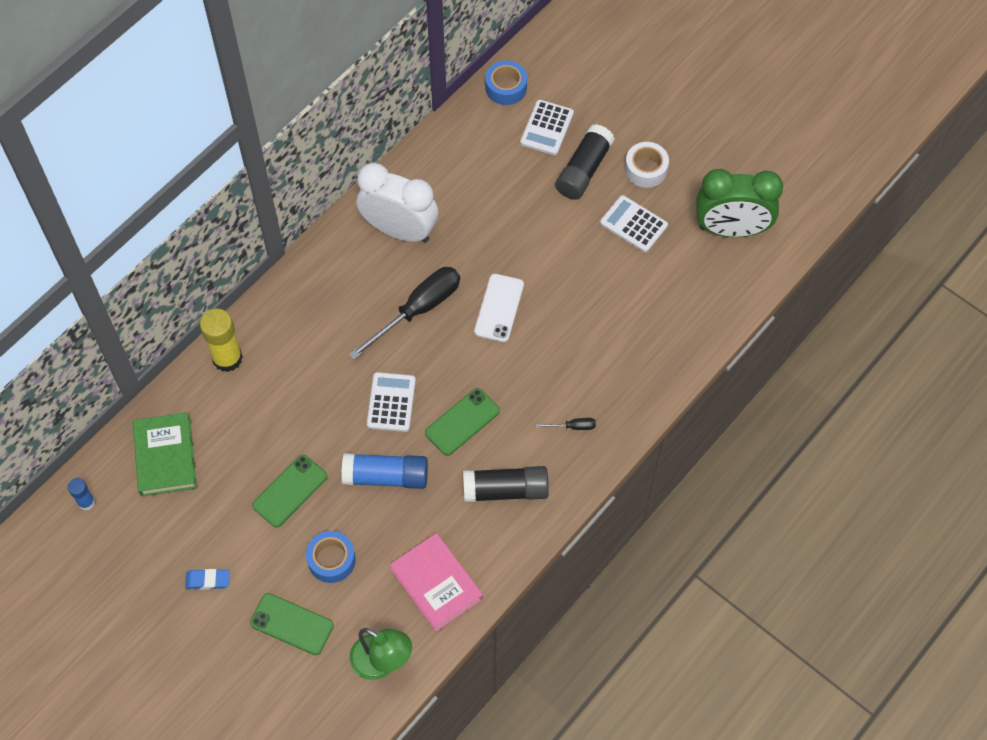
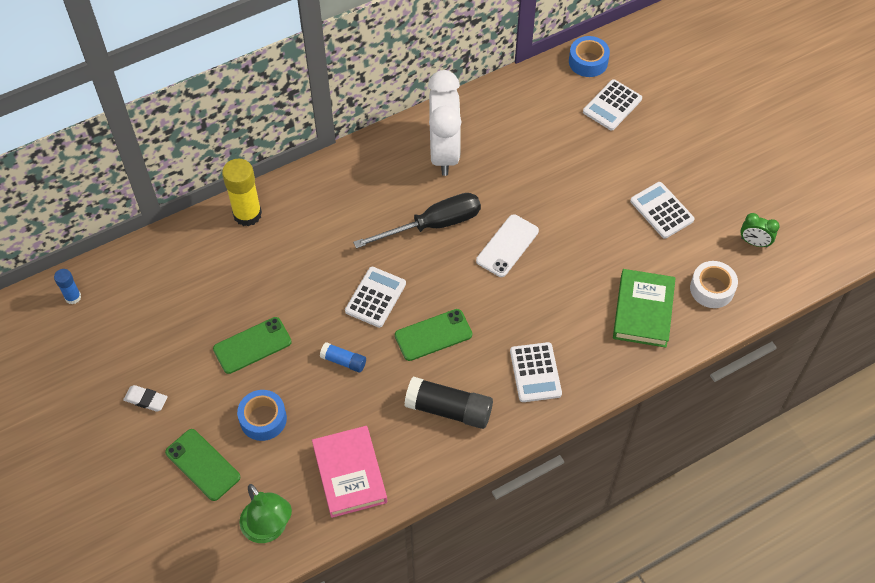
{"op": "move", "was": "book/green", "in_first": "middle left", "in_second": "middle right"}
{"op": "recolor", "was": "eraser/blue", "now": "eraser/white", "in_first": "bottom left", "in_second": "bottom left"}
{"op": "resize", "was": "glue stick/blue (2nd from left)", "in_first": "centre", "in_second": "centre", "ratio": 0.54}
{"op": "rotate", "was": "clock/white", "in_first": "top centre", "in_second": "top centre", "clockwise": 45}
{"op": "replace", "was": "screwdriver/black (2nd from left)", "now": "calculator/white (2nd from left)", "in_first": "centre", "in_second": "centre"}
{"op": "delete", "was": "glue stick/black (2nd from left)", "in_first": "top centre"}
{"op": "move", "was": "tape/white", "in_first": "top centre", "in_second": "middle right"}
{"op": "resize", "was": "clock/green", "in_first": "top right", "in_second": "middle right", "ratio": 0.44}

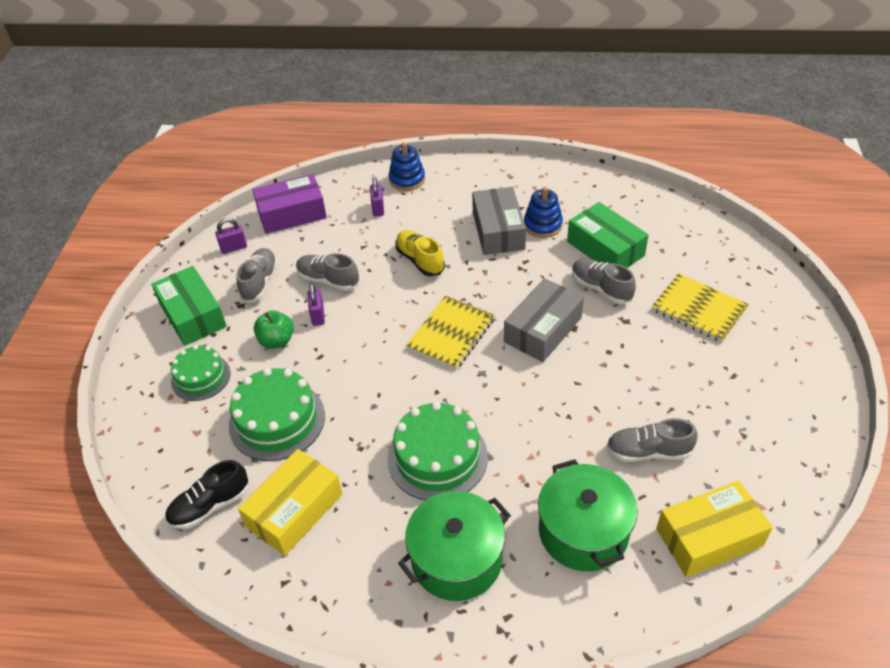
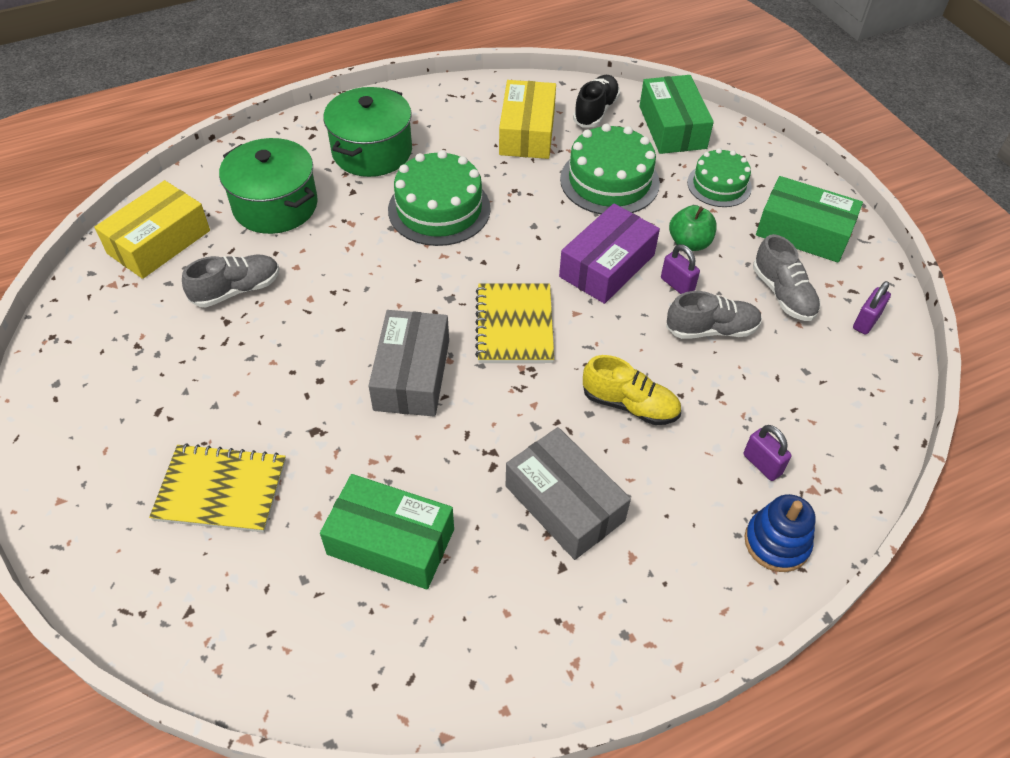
{"op": "move", "was": "box/purple", "in_first": "top left", "in_second": "centre"}
{"op": "delete", "was": "stacking toy/blue (2nd from left)", "in_first": "top centre"}
{"op": "delete", "was": "shoe/grey (3rd from left)", "in_first": "middle right"}
{"op": "insert", "now": "box/green (2nd from left)", "in_second": "top right"}

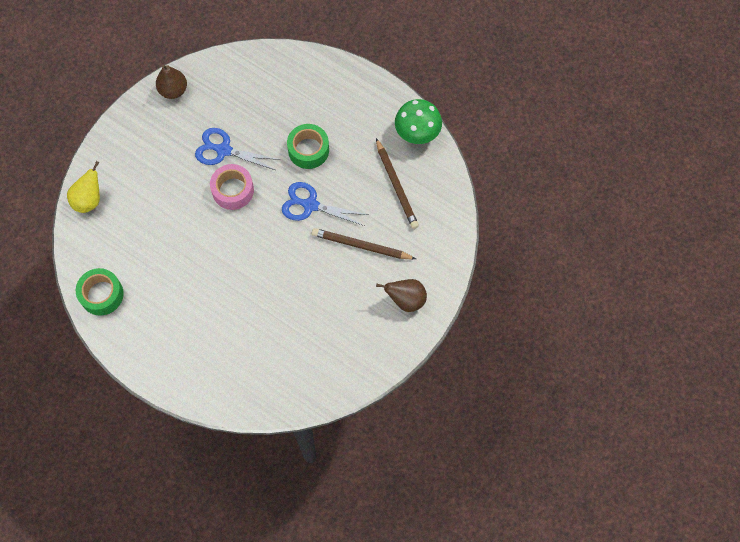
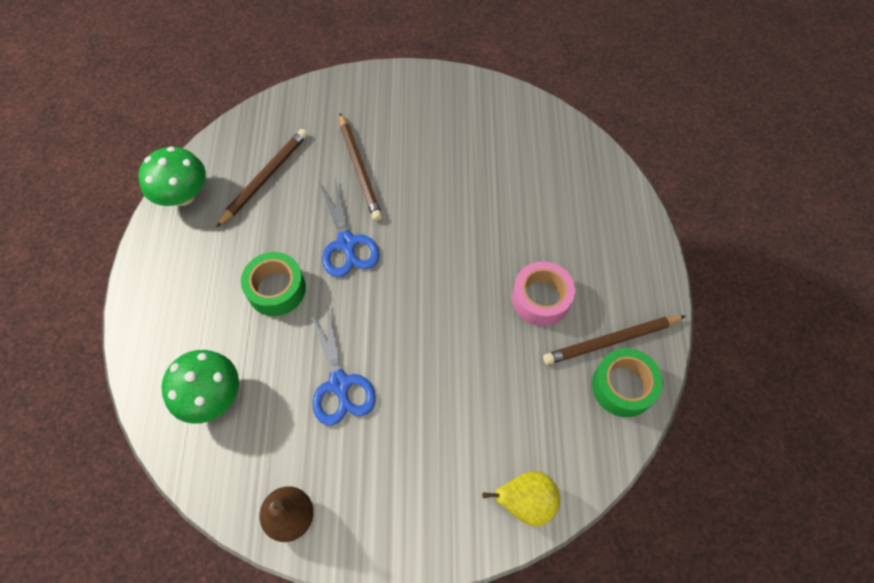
{"op": "move", "was": "tape/pink", "in_first": "middle left", "in_second": "centre"}
{"op": "delete", "was": "pear/brown (2nd from left)", "in_first": "centre"}
{"op": "insert", "now": "mushroom/green (2nd from left)", "in_second": "middle left"}
{"op": "insert", "now": "pencil/brown (3rd from left)", "in_second": "middle right"}

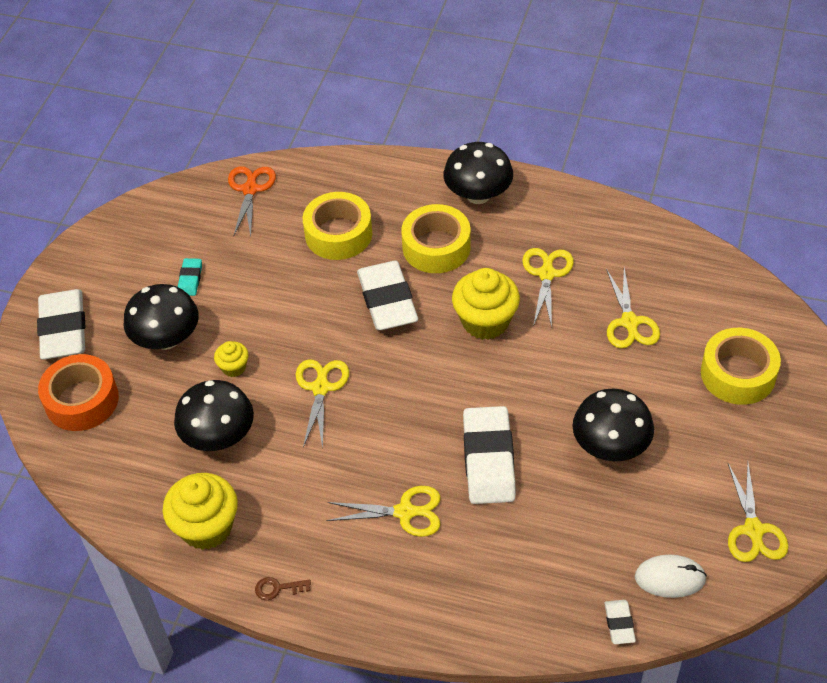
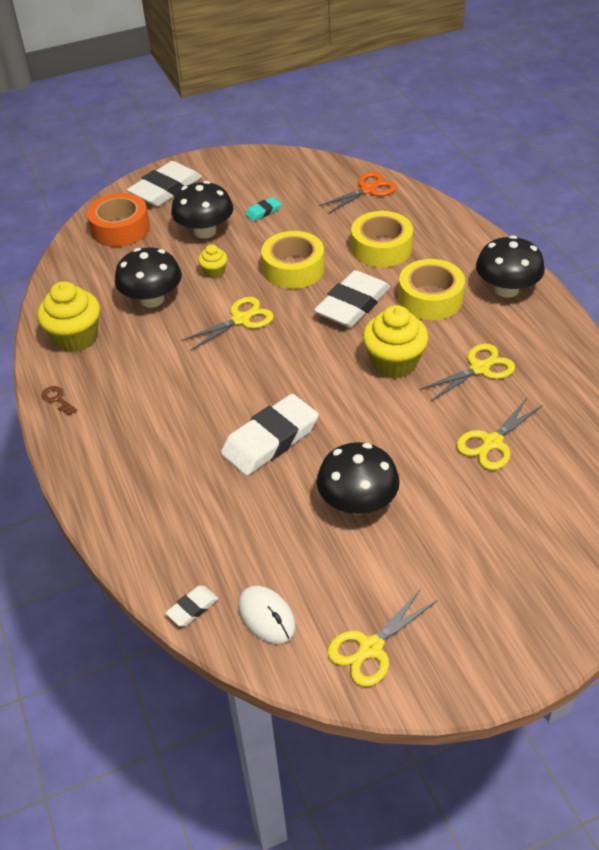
{"op": "delete", "was": "scissors/yellow (2nd from left)", "in_first": "bottom centre"}
{"op": "move", "was": "tape/yellow (3rd from left in the first image)", "now": "tape/yellow (1st from left)", "in_first": "middle right", "in_second": "top centre"}

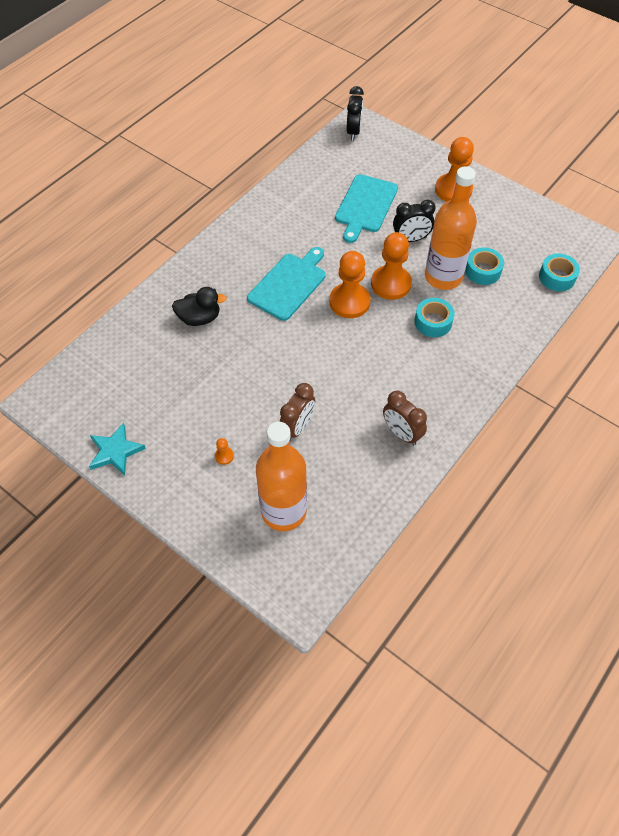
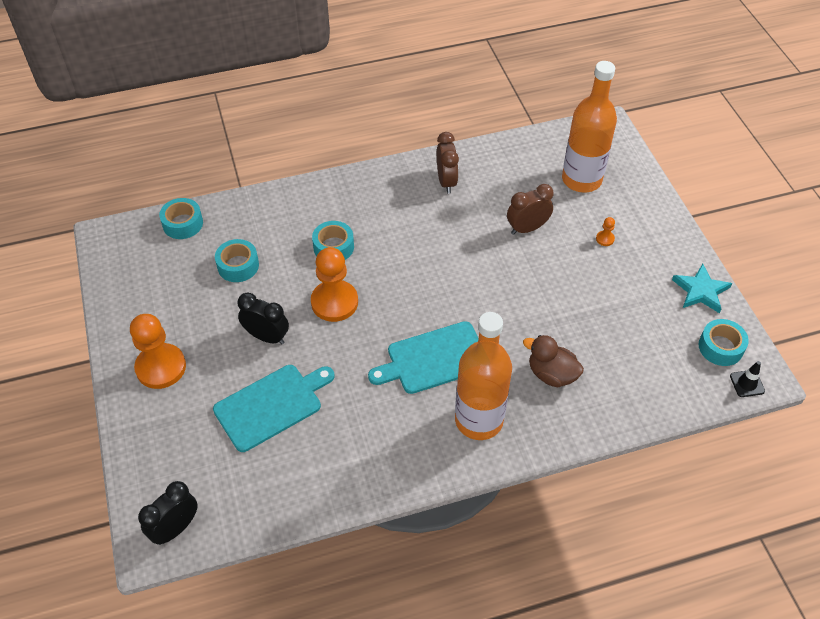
{"op": "recolor", "was": "duck/black", "now": "duck/brown", "in_first": "middle left", "in_second": "middle right"}
{"op": "delete", "was": "pawn/orange (2nd from left)", "in_first": "centre"}
{"op": "move", "was": "bottle/orange (2nd from left in the first image)", "now": "bottle/orange (1st from left)", "in_first": "top right", "in_second": "centre"}
{"op": "insert", "now": "tape/turquoise (4th from left)", "in_second": "middle right"}
{"op": "insert", "now": "traffic cone/black", "in_second": "middle right"}

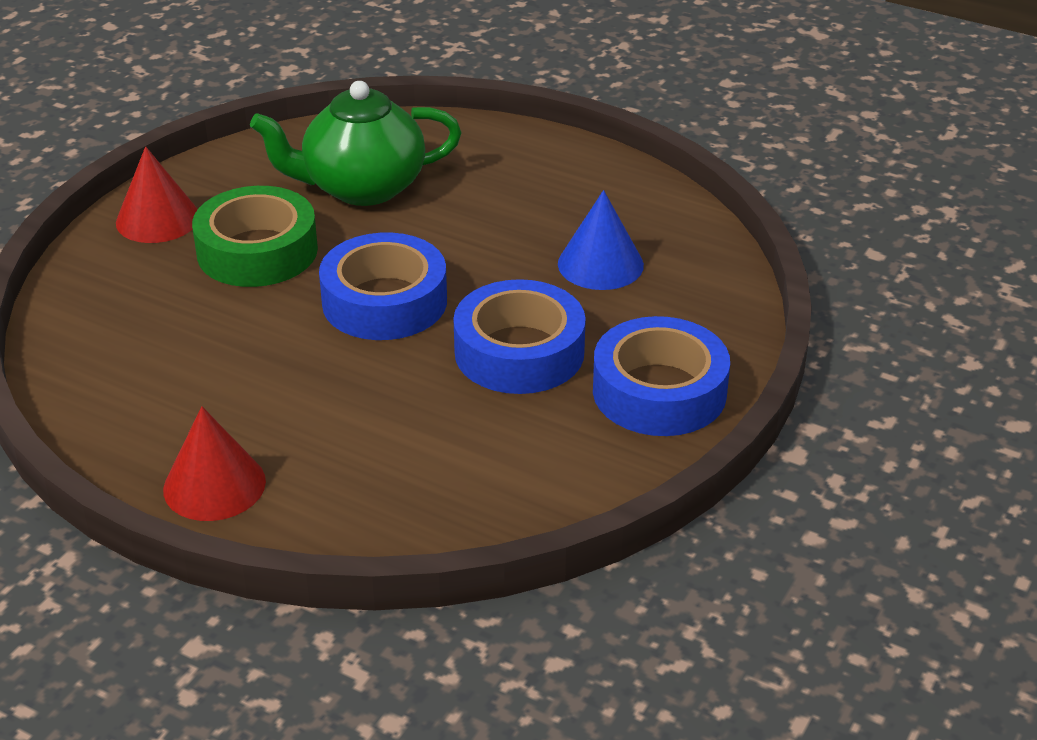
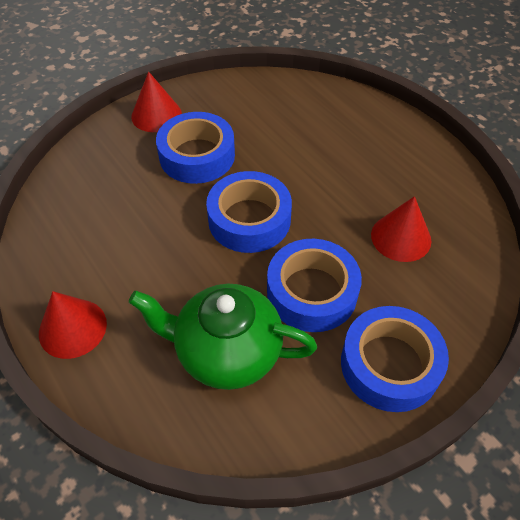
{"op": "recolor", "was": "tape/green", "now": "tape/blue (1st from left)", "in_first": "top left", "in_second": "top centre"}
{"op": "move", "was": "teapot/green", "in_first": "top centre", "in_second": "centre"}
{"op": "recolor", "was": "cone/blue", "now": "cone/red (3rd from left)", "in_first": "top centre", "in_second": "middle right"}

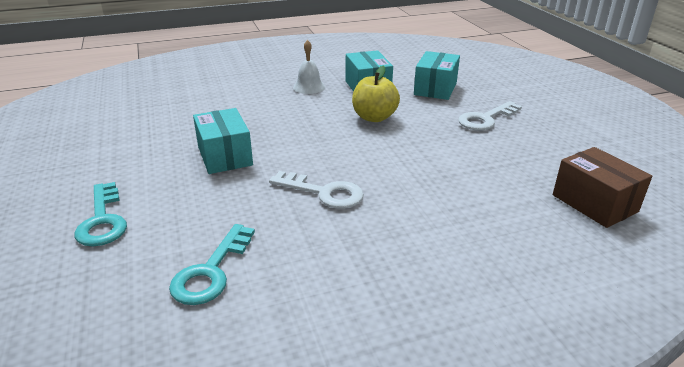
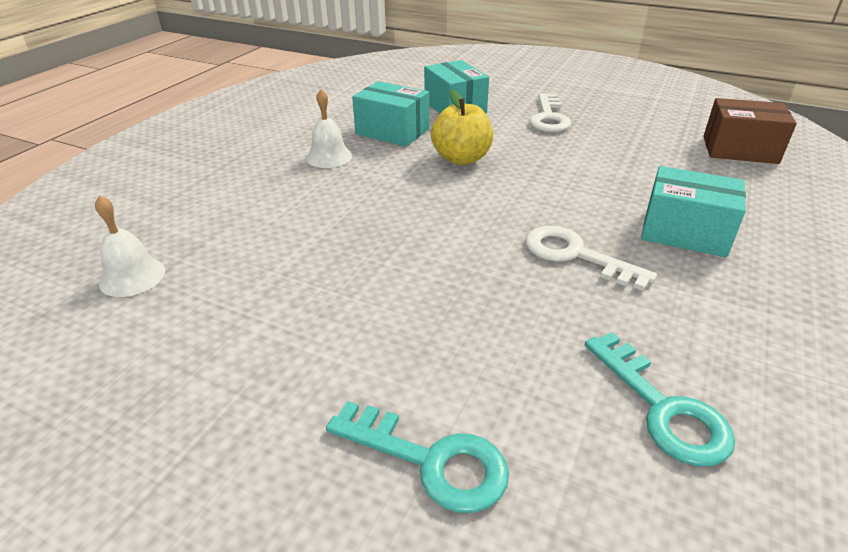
{"op": "move", "was": "box/turquoise (1st from left in the first image)", "now": "box/turquoise (3rd from left)", "in_first": "middle left", "in_second": "middle right"}
{"op": "rotate", "was": "key/white (1st from left in the first image)", "in_first": "centre", "in_second": "middle right", "clockwise": -120}
{"op": "insert", "now": "bell/white (1st from left)", "in_second": "middle left"}

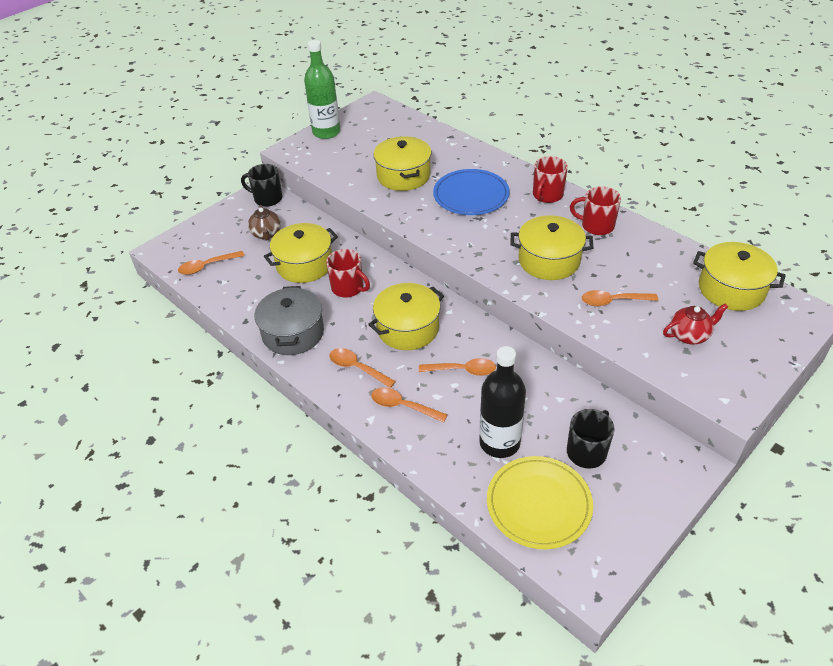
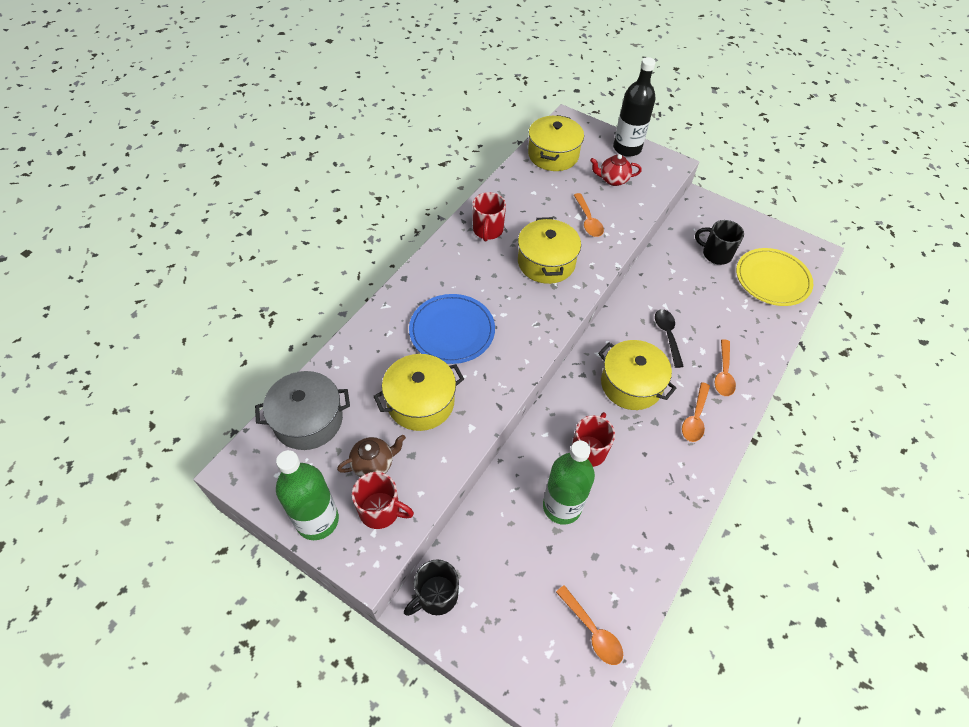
{"op": "rotate", "was": "mug/black (1st from left)", "in_first": "top left", "in_second": "bottom centre", "clockwise": 45}
{"op": "move", "was": "teapot/brown", "in_first": "middle left", "in_second": "centre"}
{"op": "move", "was": "pot/grey", "in_first": "centre", "in_second": "middle left"}
{"op": "replace", "was": "pot/yellow (1st from left)", "now": "bottle/green (2nd from left)", "in_first": "centre", "in_second": "centre"}
{"op": "recolor", "was": "spoon/orange (4th from left)", "now": "spoon/black", "in_first": "centre", "in_second": "middle right"}
{"op": "move", "was": "bottle/black", "in_first": "centre", "in_second": "top centre"}
{"op": "move", "was": "mug/red (2nd from left in the first image)", "now": "mug/red (1st from left)", "in_first": "top centre", "in_second": "bottom centre"}
{"op": "rotate", "was": "teapot/red", "in_first": "middle right", "in_second": "top centre", "clockwise": -60}

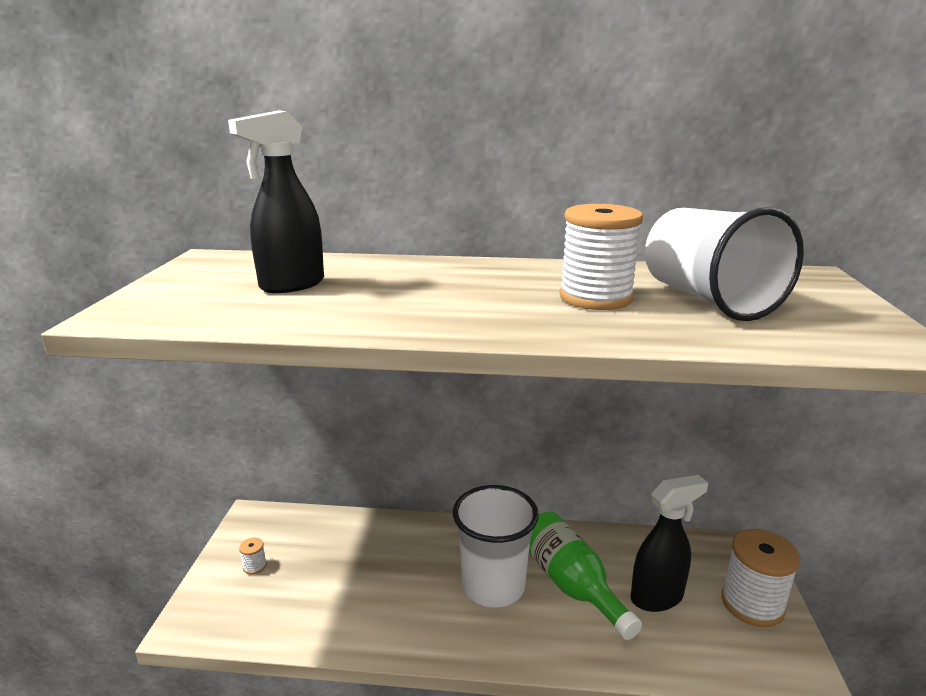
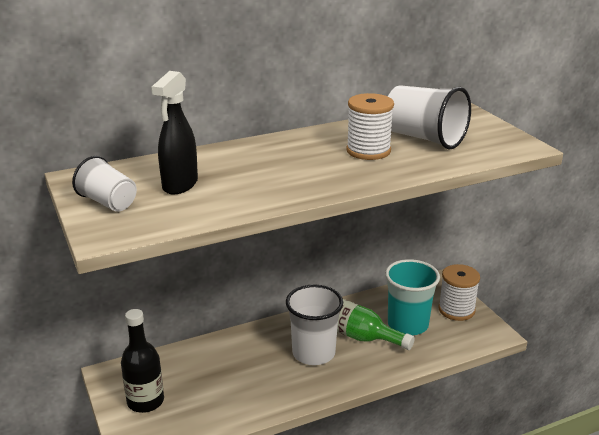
{"op": "replace", "was": "spool/white (1st from left)", "now": "bottle/black", "in_first": "bottom left", "in_second": "bottom left"}
{"op": "replace", "was": "spray bottle/black (2nd from left)", "now": "cup/turquoise", "in_first": "bottom right", "in_second": "bottom right"}
{"op": "insert", "now": "cup/white (1st from left)", "in_second": "middle left"}

